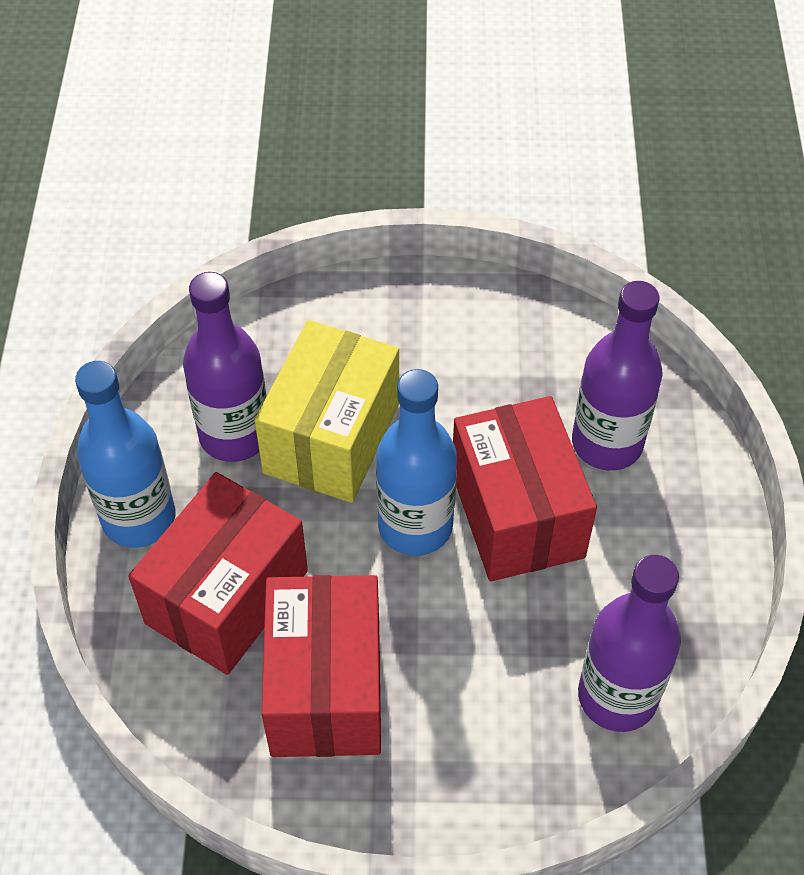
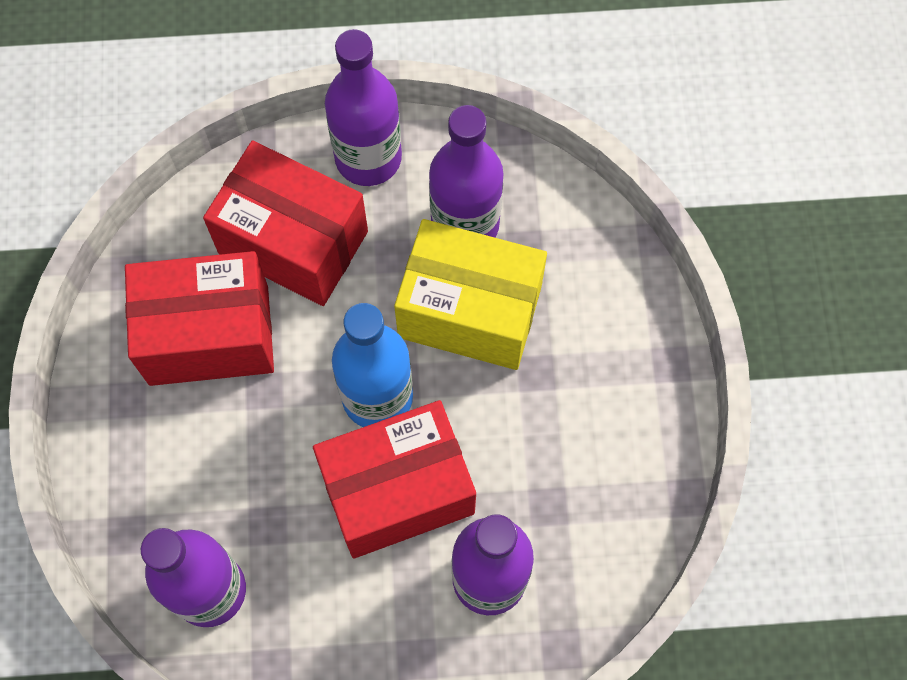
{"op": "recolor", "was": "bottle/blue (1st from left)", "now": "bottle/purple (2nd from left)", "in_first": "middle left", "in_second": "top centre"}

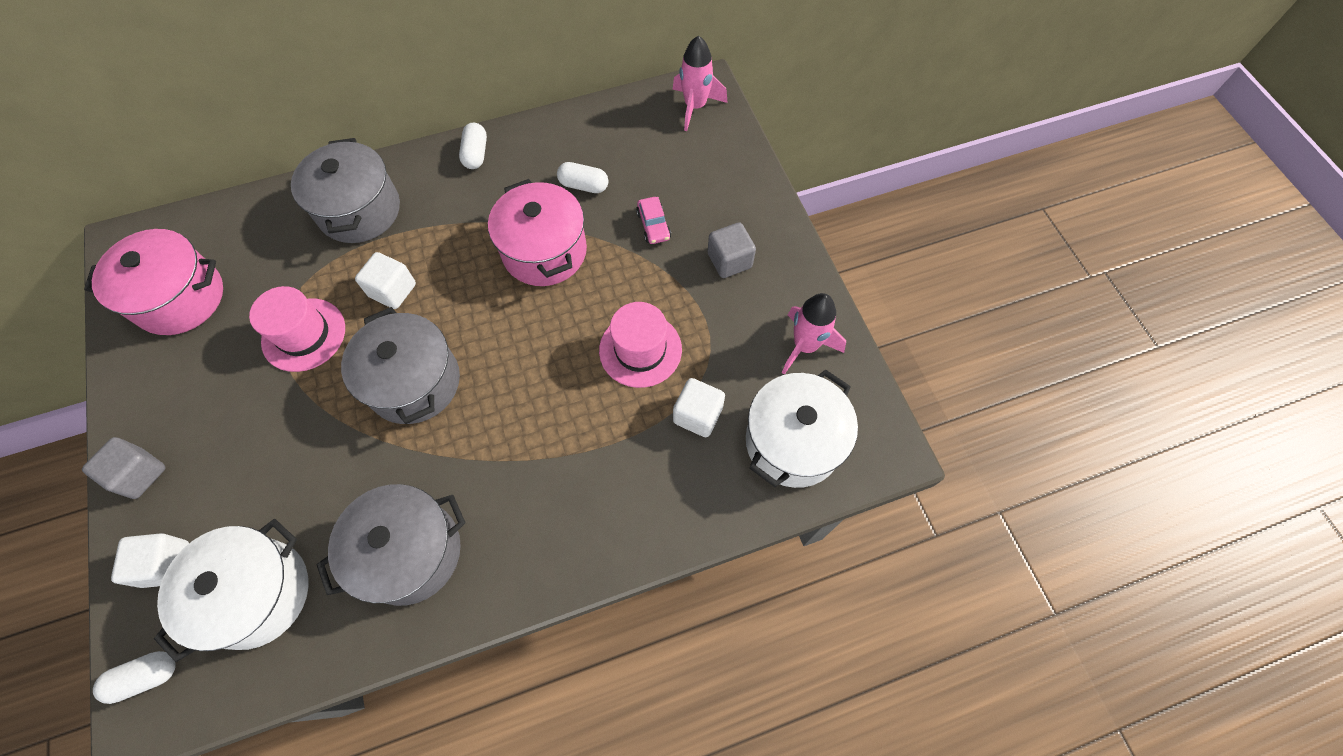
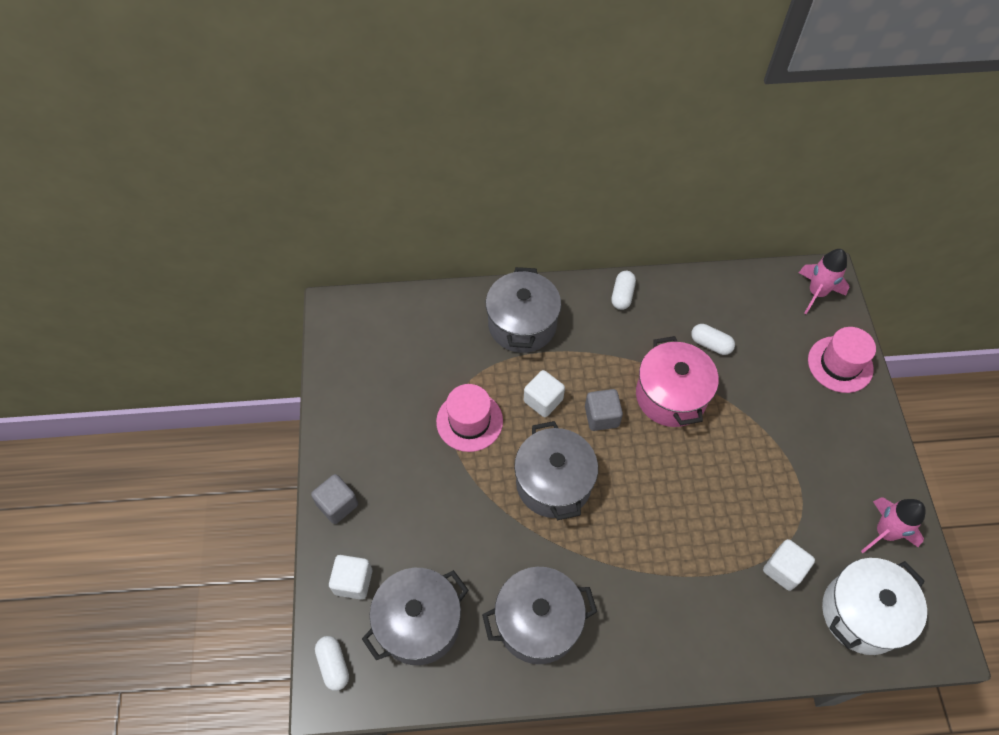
{"op": "delete", "was": "pot/pink (1st from left)", "in_first": "middle left"}
{"op": "rotate", "was": "capsule/white (1st from left)", "in_first": "bottom left", "in_second": "bottom left", "clockwise": 75}
{"op": "recolor", "was": "pot/white (1st from left)", "now": "pot/grey (1st from left)", "in_first": "bottom left", "in_second": "bottom centre"}
{"op": "move", "was": "hat/pink (2nd from left)", "in_first": "centre", "in_second": "middle right"}
{"op": "delete", "was": "car/pink", "in_first": "top centre"}
{"op": "move", "was": "cube/grey (2nd from left)", "in_first": "top centre", "in_second": "centre"}

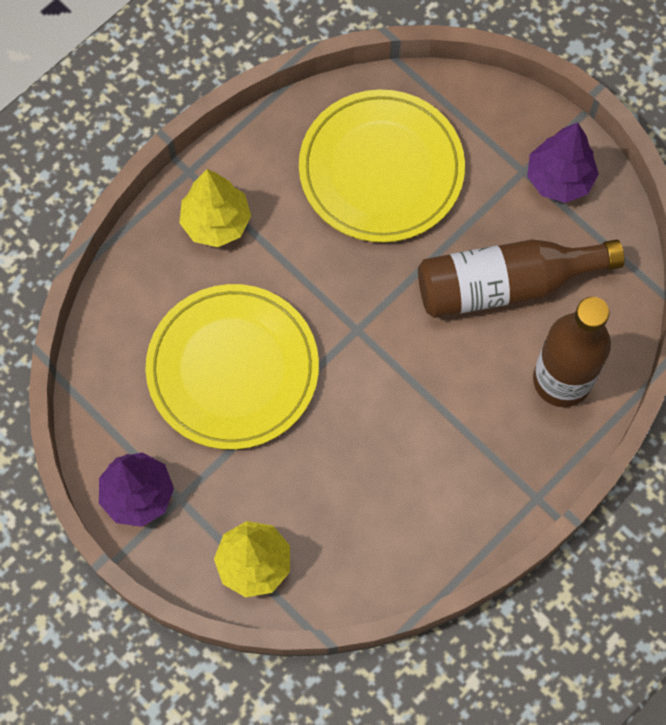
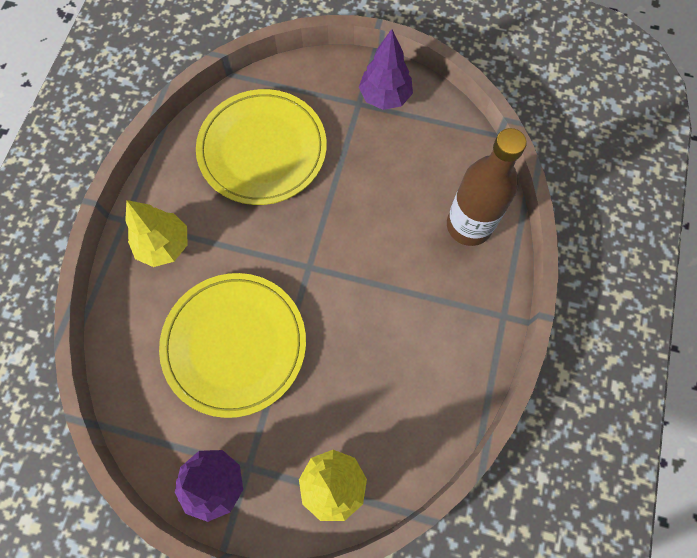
{"op": "delete", "was": "bottle/brown (1st from left)", "in_first": "middle right"}

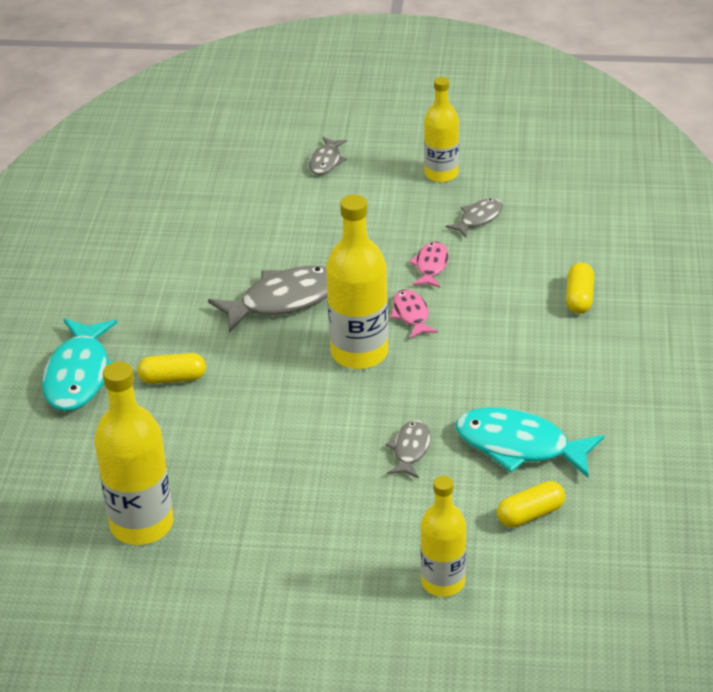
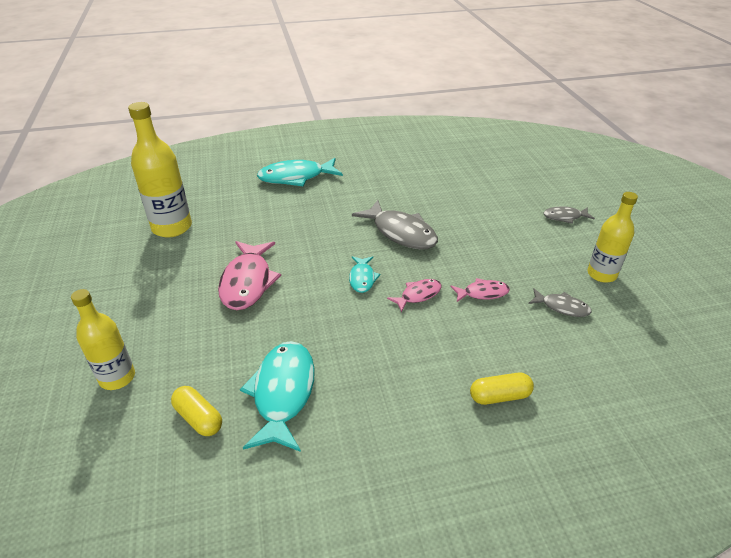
{"op": "delete", "was": "capsule/yellow (1st from left)", "in_first": "middle left"}
{"op": "replace", "was": "bottle/yellow (2nd from left)", "now": "fish/turquoise (3rd from left)", "in_first": "centre", "in_second": "centre"}
{"op": "delete", "was": "fish/grey (3rd from left)", "in_first": "centre"}
{"op": "insert", "now": "fish/pink (1st from left)", "in_second": "centre"}

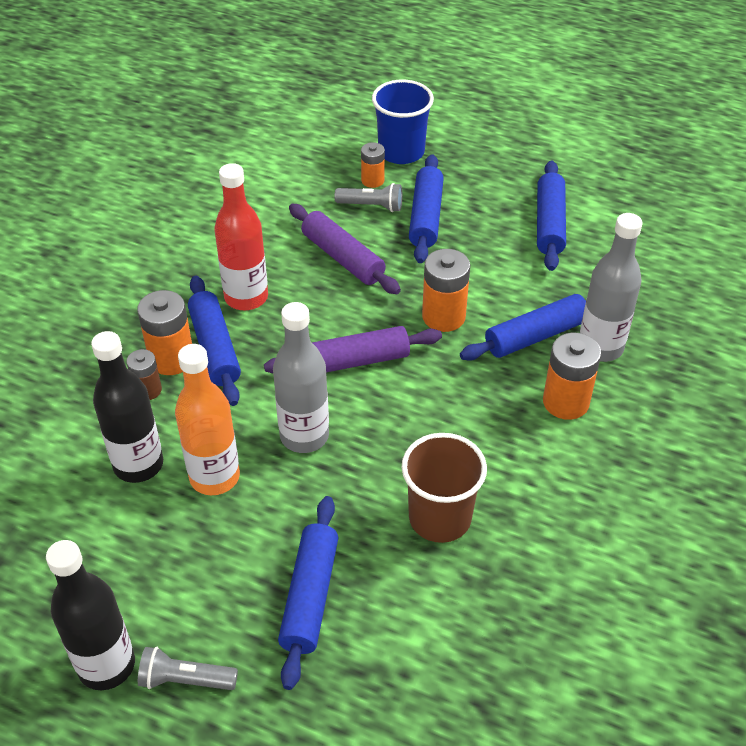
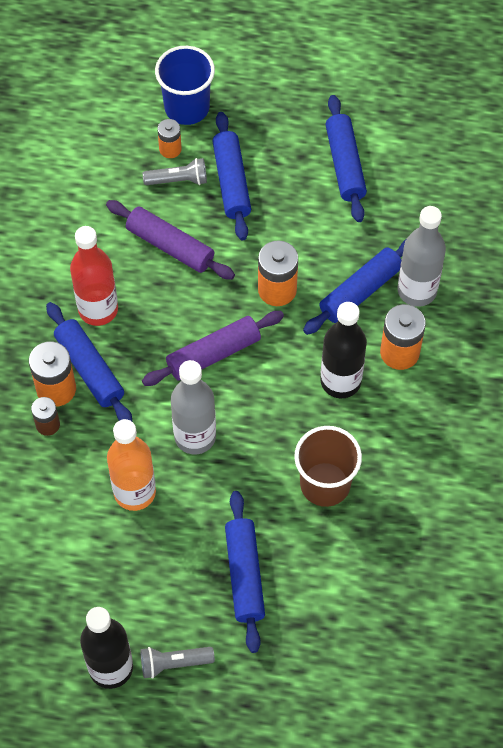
{"op": "move", "was": "bottle/black (2nd from left)", "in_first": "middle left", "in_second": "middle right"}

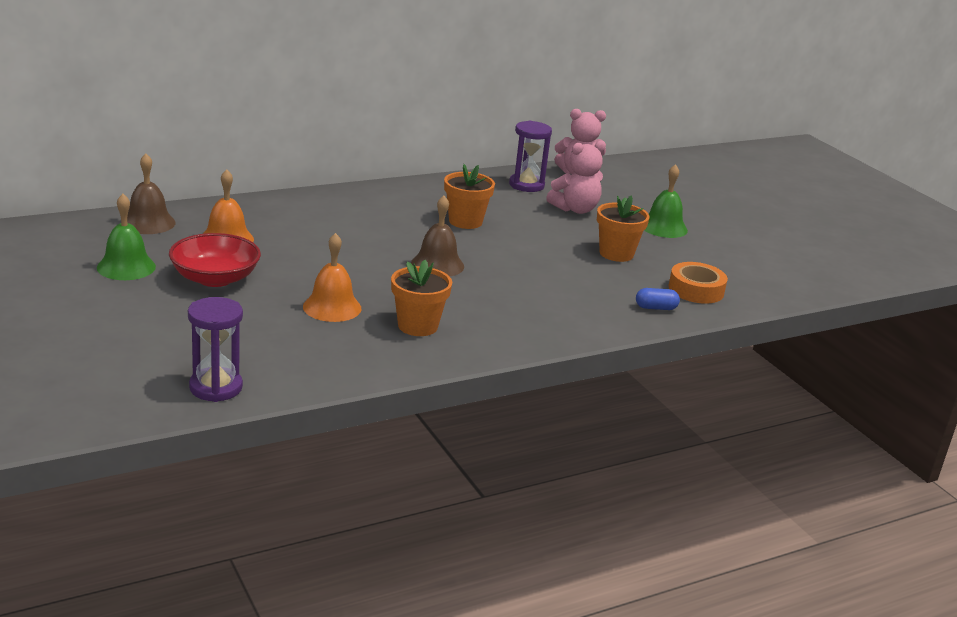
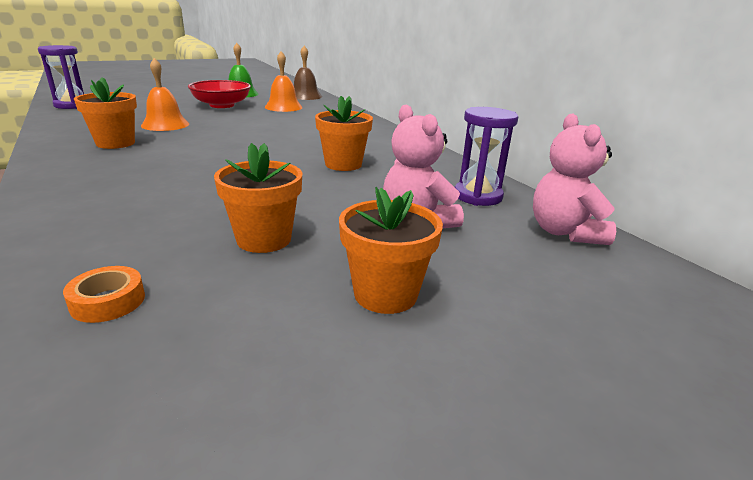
{"op": "delete", "was": "bell/brown (2nd from left)", "in_first": "centre"}
{"op": "delete", "was": "capsule/blue", "in_first": "middle right"}
{"op": "replace", "was": "bell/green (2nd from left)", "now": "flower pot/orange (4th from left)", "in_first": "top right", "in_second": "centre"}
{"op": "resize", "was": "tape/orange", "in_first": "middle right", "in_second": "middle left", "ratio": 0.64}

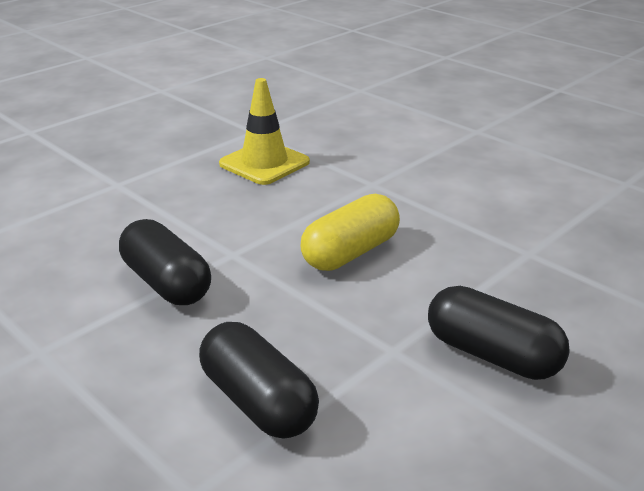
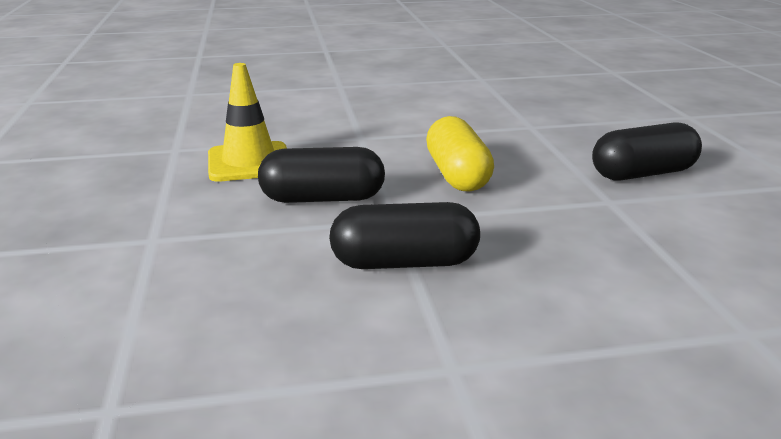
{"op": "move", "was": "capsule/black (2nd from left in the first image)", "now": "capsule/black (1st from left)", "in_first": "bottom centre", "in_second": "centre"}

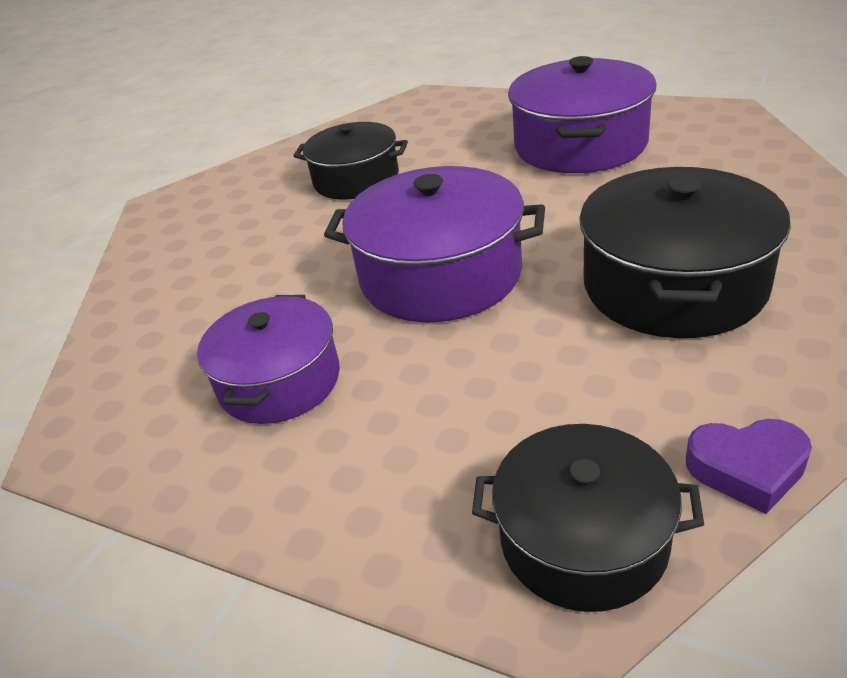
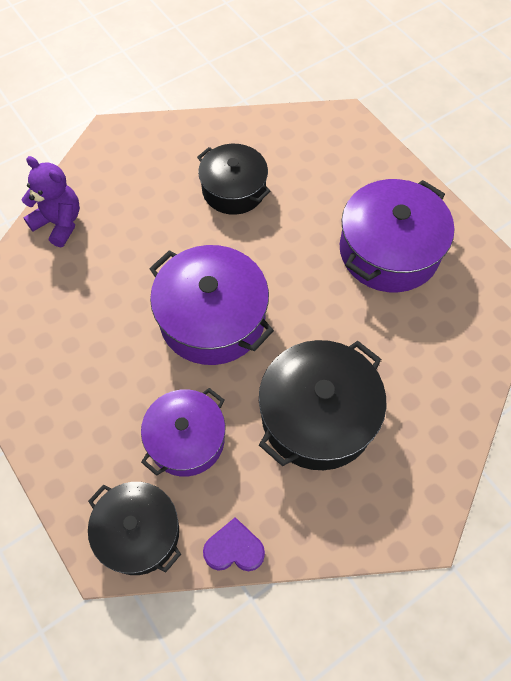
{"op": "move", "was": "pot/purple (1st from left)", "in_first": "middle left", "in_second": "centre"}
{"op": "rotate", "was": "heart/purple", "in_first": "bottom right", "in_second": "bottom centre", "clockwise": 150}
{"op": "insert", "now": "teddy bear/purple", "in_second": "top left"}

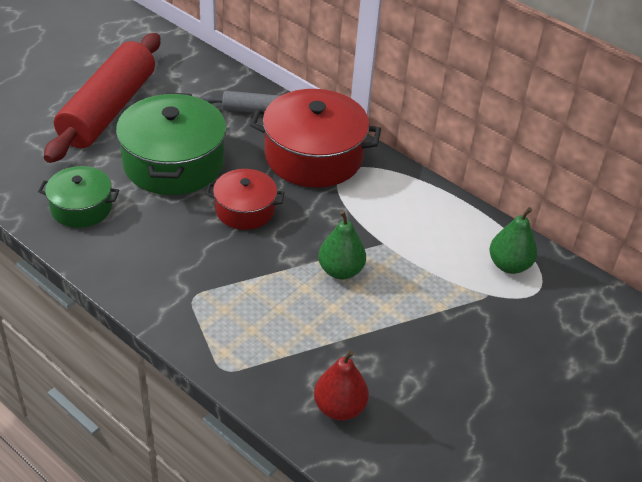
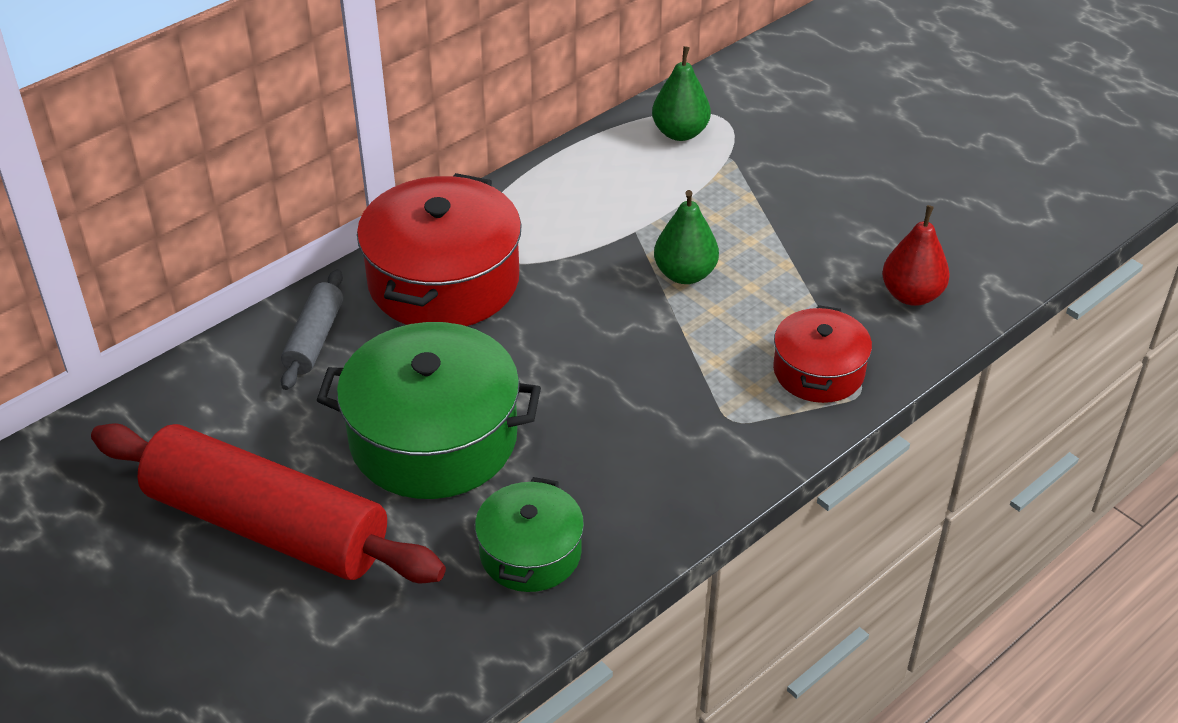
{"op": "move", "was": "pot/red (1st from left in the first image)", "now": "pot/red (2nd from left)", "in_first": "centre", "in_second": "middle right"}

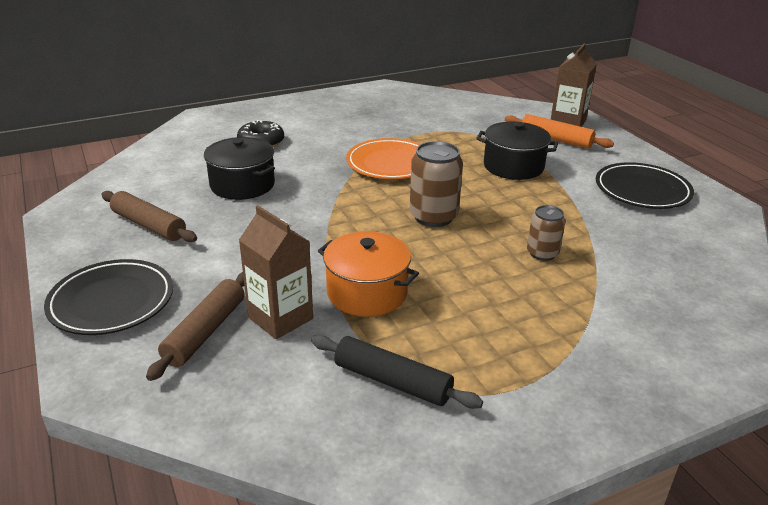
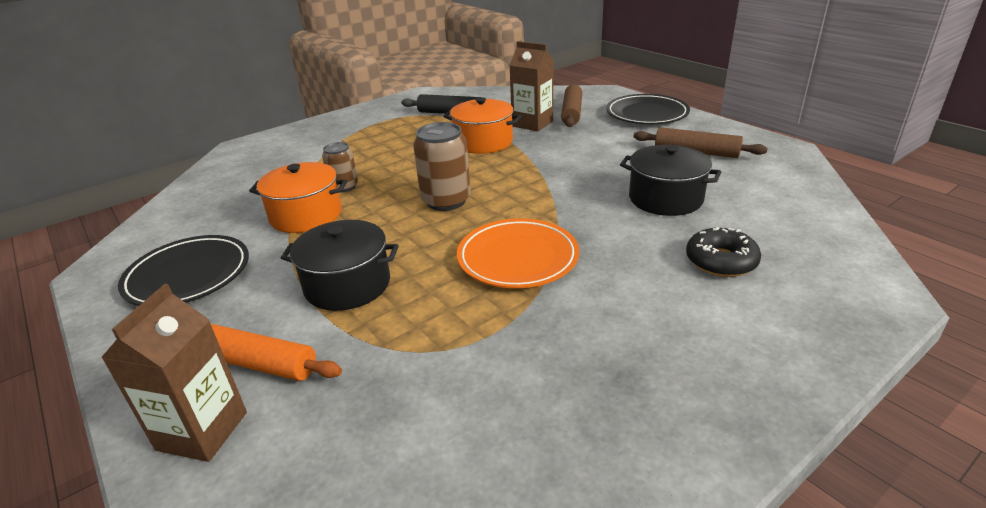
{"op": "insert", "now": "pot/orange (1st from left)", "in_second": "middle left"}

